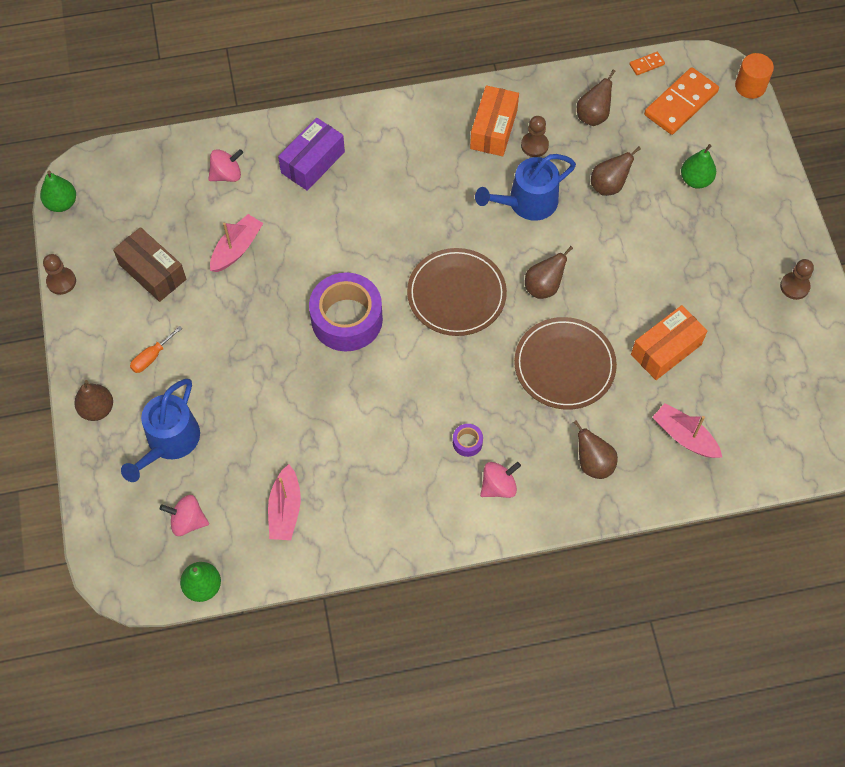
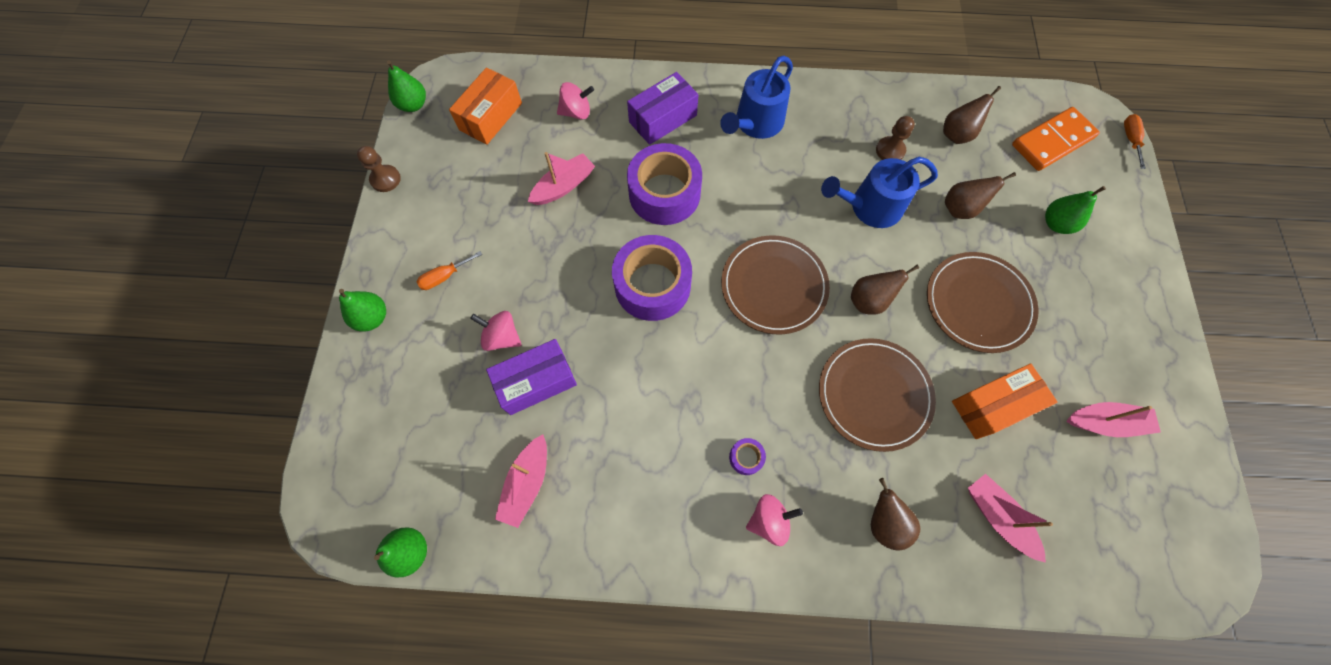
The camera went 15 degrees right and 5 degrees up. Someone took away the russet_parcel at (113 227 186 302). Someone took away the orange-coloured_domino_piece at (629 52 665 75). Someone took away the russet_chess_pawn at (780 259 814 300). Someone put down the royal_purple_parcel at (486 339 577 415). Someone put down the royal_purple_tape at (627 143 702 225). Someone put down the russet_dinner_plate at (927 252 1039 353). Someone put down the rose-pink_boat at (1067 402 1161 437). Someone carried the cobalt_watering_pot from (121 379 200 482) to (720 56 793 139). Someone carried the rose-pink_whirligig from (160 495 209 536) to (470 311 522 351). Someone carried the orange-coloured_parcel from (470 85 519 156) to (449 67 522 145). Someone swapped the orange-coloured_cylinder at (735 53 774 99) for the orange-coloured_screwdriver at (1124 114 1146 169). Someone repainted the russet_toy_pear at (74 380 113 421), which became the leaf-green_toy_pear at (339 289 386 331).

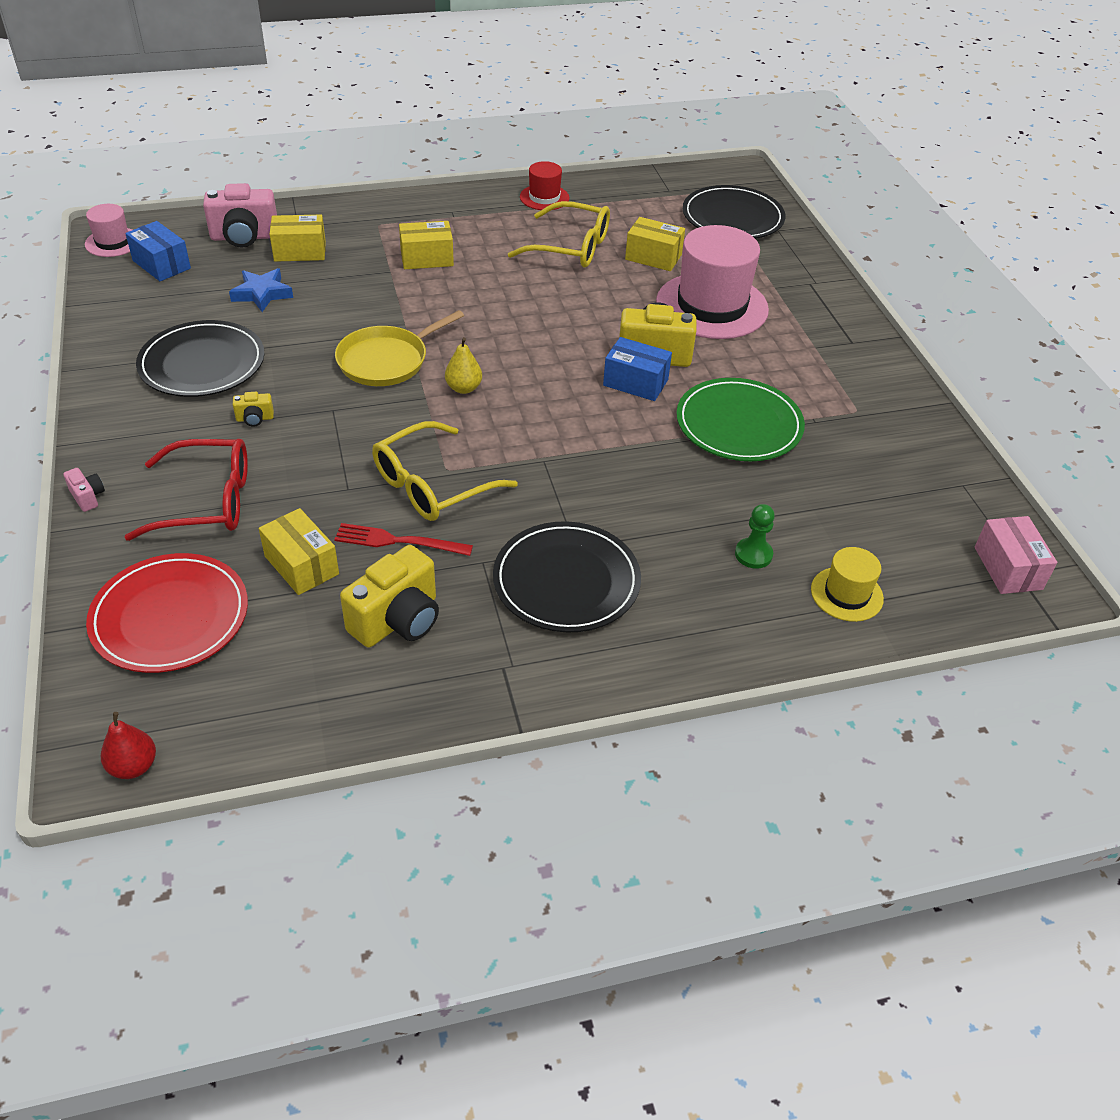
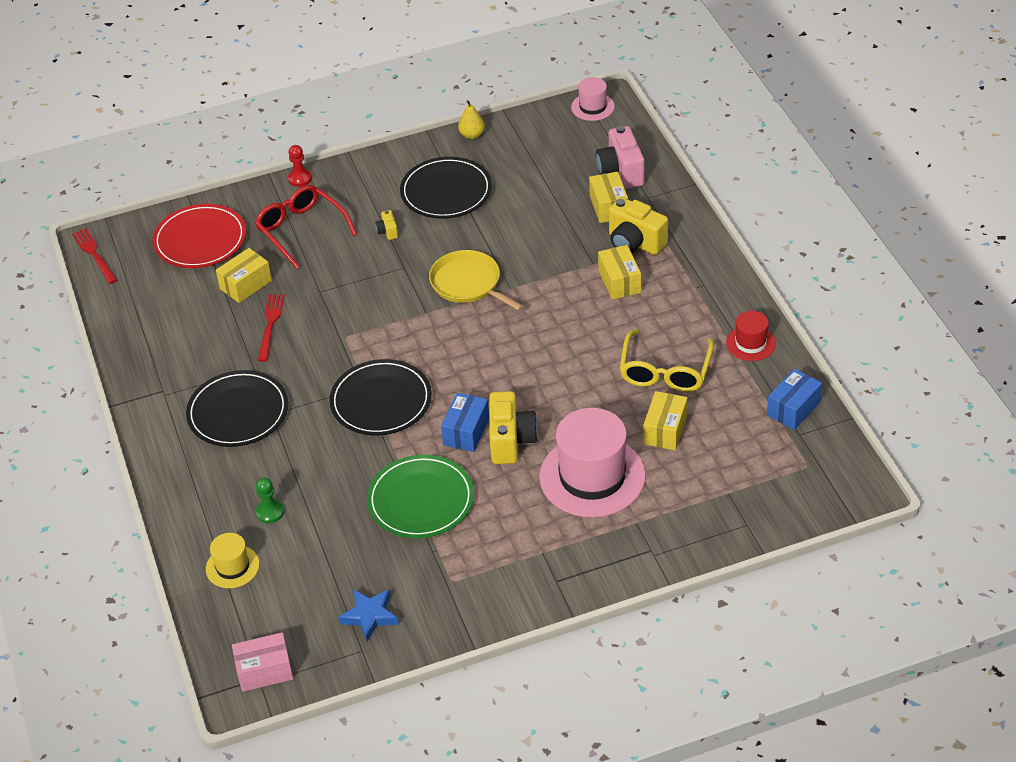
The camera went 90 degrees right and 0 degrees up. Someone took away the bright_yellow_spectacles at (372 421 518 521). Someone carried the cobalt_parcel from (125 221 191 281) to (767 369 822 430). Someone carried the cobalt_star from (229 268 293 312) to (338 589 399 641). Someone carried the bright_yellow_photo_camera from (340 545 439 648) to (609 197 668 255). Someone carried the bright_yellow_toy_pear from (445 337 482 394) to (458 100 485 139). Someone carried the jet-black_dinner_plate from (683 185 785 239) to (329 359 432 435). Someone swapped the rose-pink_photo_camera at (63 468 105 512) for the crimson_chess_pawn at (288 145 312 187). Someone swapped the crimson_toy_pear at (101 712 156 779) for the crimson_table_fork at (72 228 117 284). Someone rotated the crimson_spectacles at (125 439 248 541) by 150 degrees clockwise.

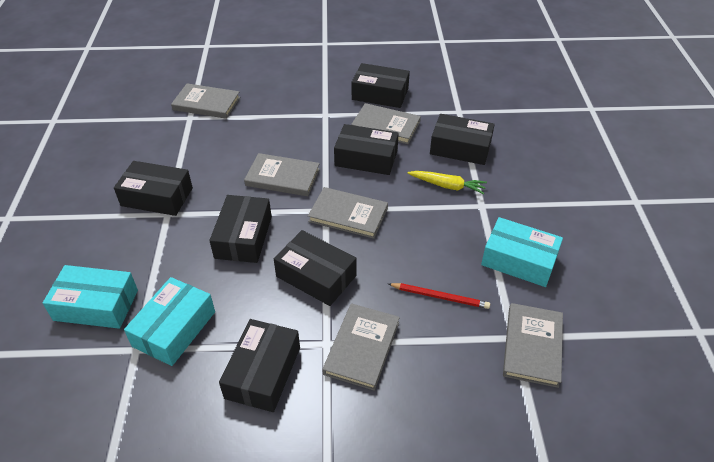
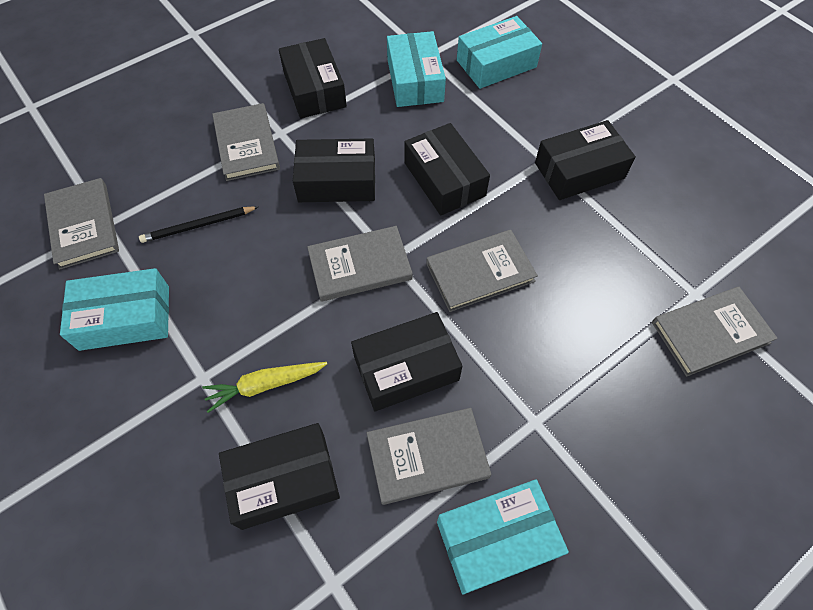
The camera went 145 degrees right and 15 degrees up. Someone repainted the jet-black_parcel at (352 63 410 108), which became the turquoise_parcel at (437 479 569 594). Someone repainted the crimson_pencil at (389 283 490 309), which became the jet-black_pencil at (139 206 258 243).

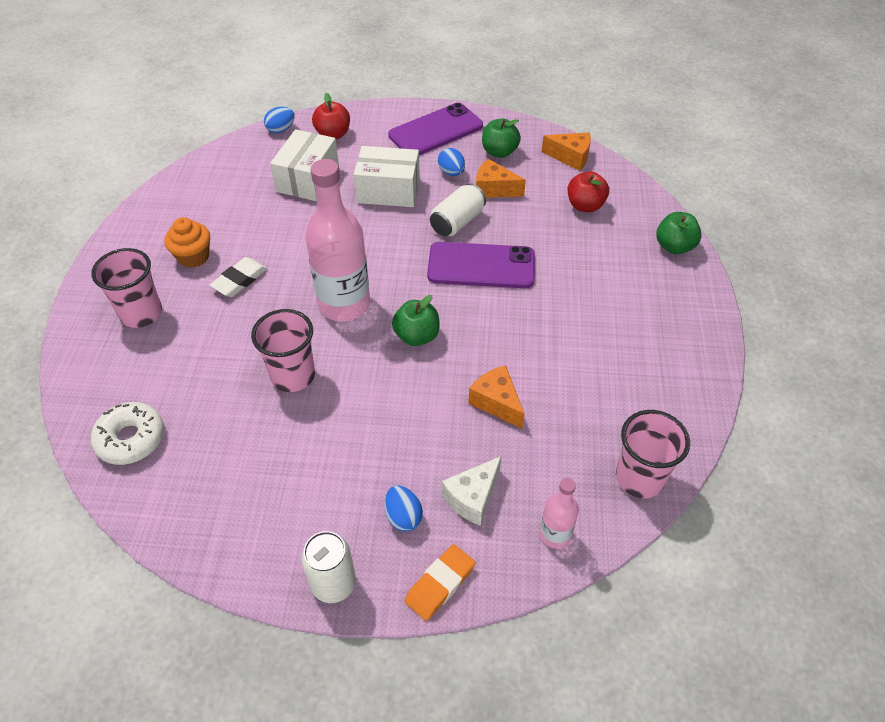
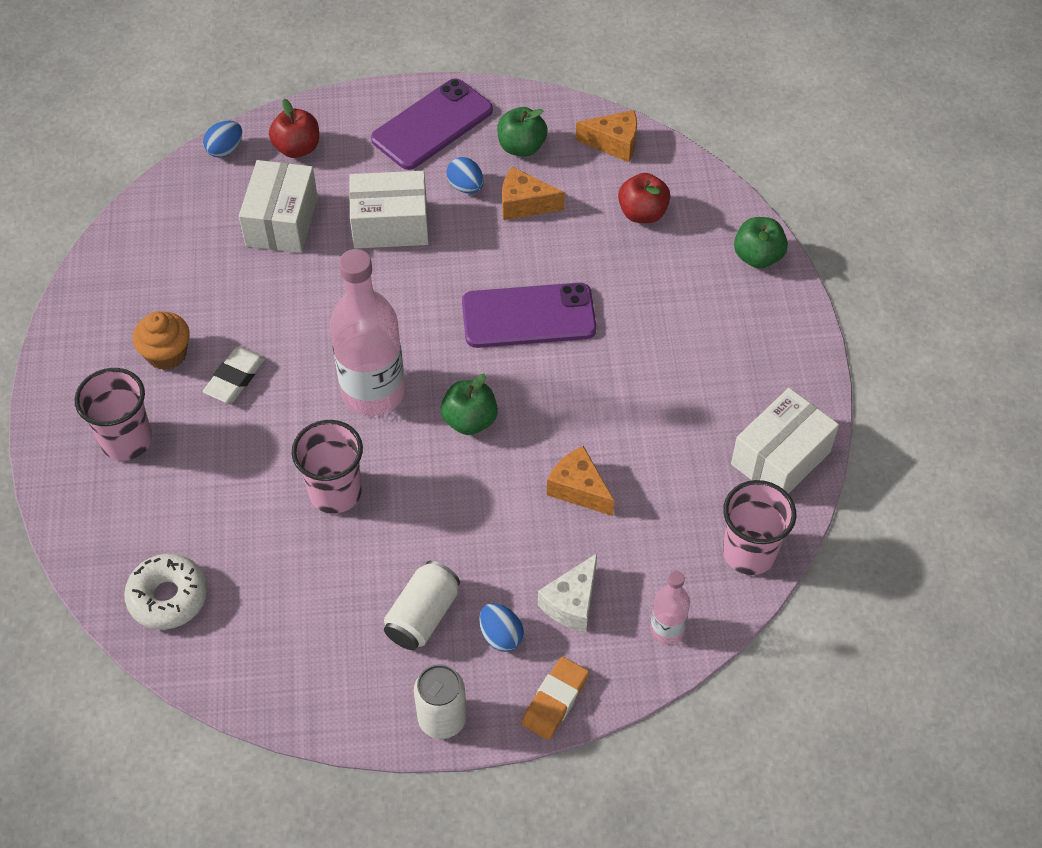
The camera went 10 degrees left and 5 degrees up. Someone put down the white_parcel at (731 388 839 494). Someone carried the white_tin from (430 184 486 236) to (384 561 460 650).

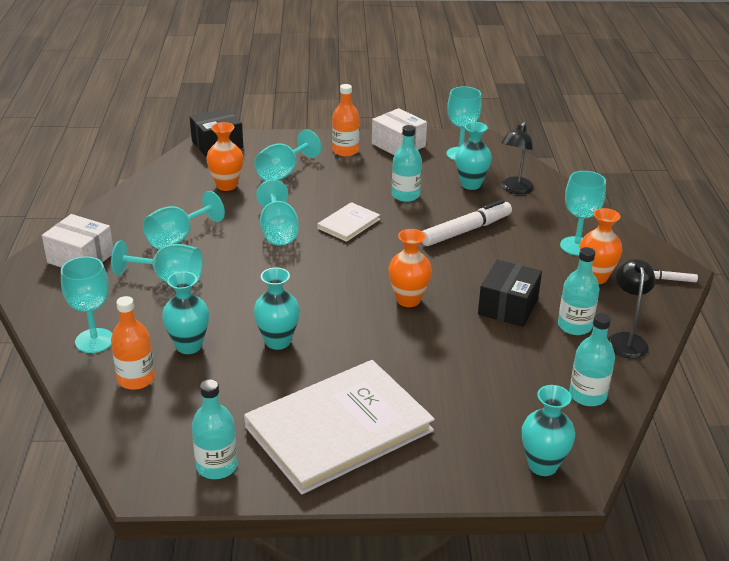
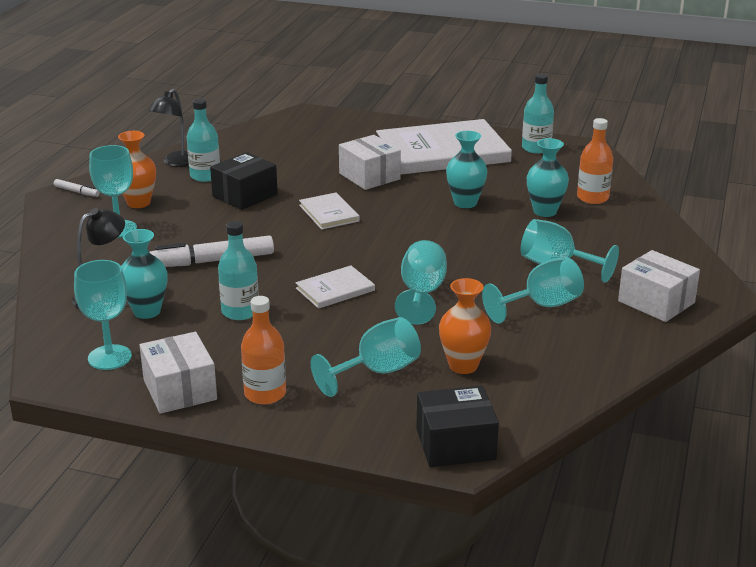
The camera went 160 degrees left and 5 degrees down. Someone took away the turquoise_chalice at (61 257 113 353). Someone took away the turquoise_tall_vase at (522 385 575 476). Someone took away the turquoise_drink_bottle at (569 313 615 406). Someone put down the white_parcel at (339 135 401 190). Someone swapped the orange-coloured_tall_vase at (389 229 432 307) for the white_hardcover at (299 193 360 230).

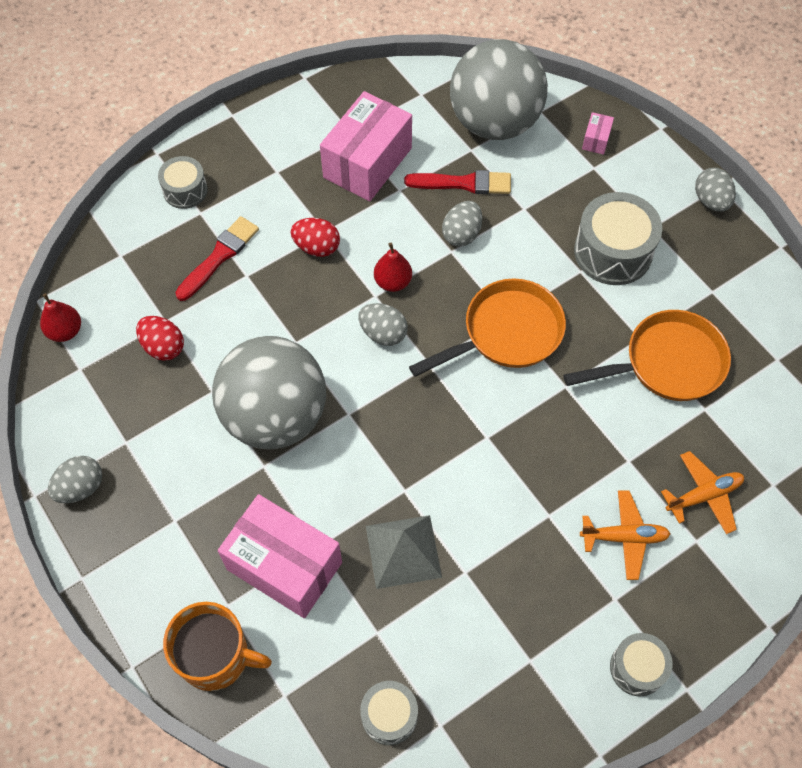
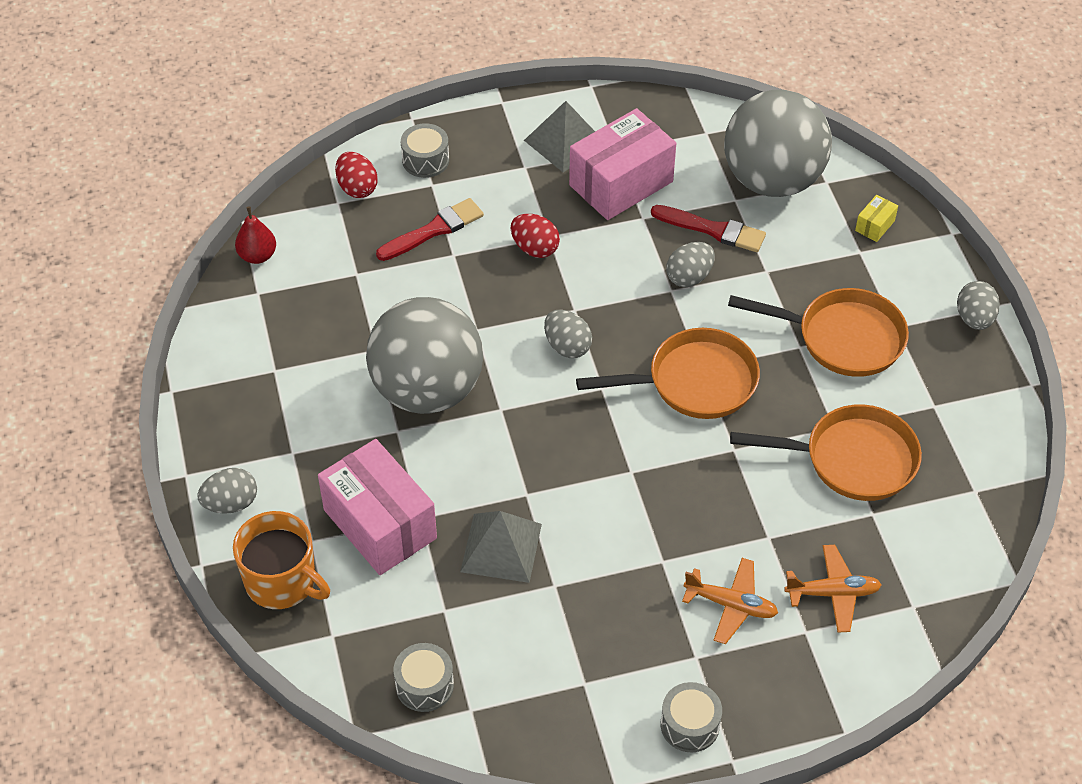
The camera went 20 degrees right and 10 degrees down. Someone took away the crimson_toy_pear at (374 243 412 292). Someone put down the gray_solid_pyramid at (524 101 595 172). Someone carried the gray_egg_shape from (48 456 102 503) to (197 468 257 514). Someone carried the crimson_egg_shape from (136 316 184 361) to (335 152 377 198). Someone swapped the gray_drum at (574 192 662 285) for the orange-coloured_skillet at (728 288 909 377). Someone repainted the rose-pink_parcel at (582 112 614 155), which became the bright_yellow_parcel at (855 195 898 242).

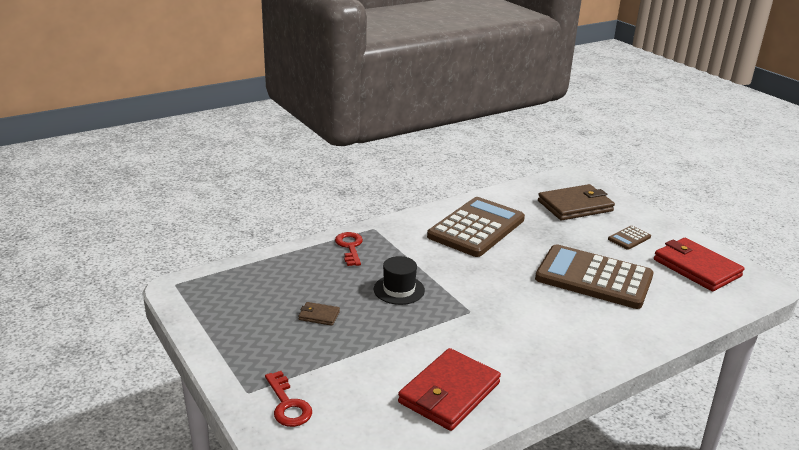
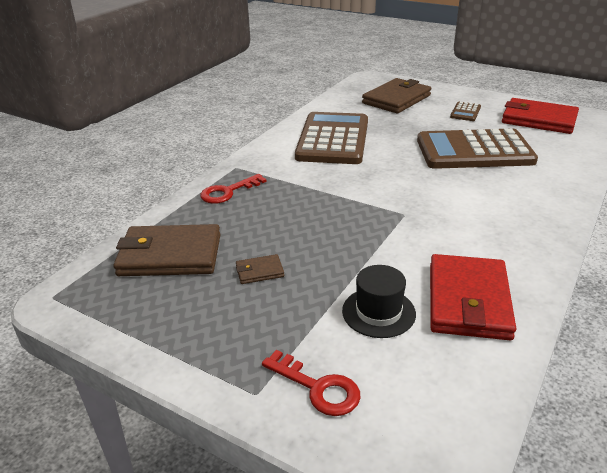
The camera went 25 degrees left and 5 degrees up. Someone put down the russet_wallet at (114 224 221 276). Someone carried the jet-black_tall_hat from (374 256 425 305) to (342 265 416 338). Someone rotated the crimson_door_key at (335 232 363 266) by 90 degrees counterclockwise.

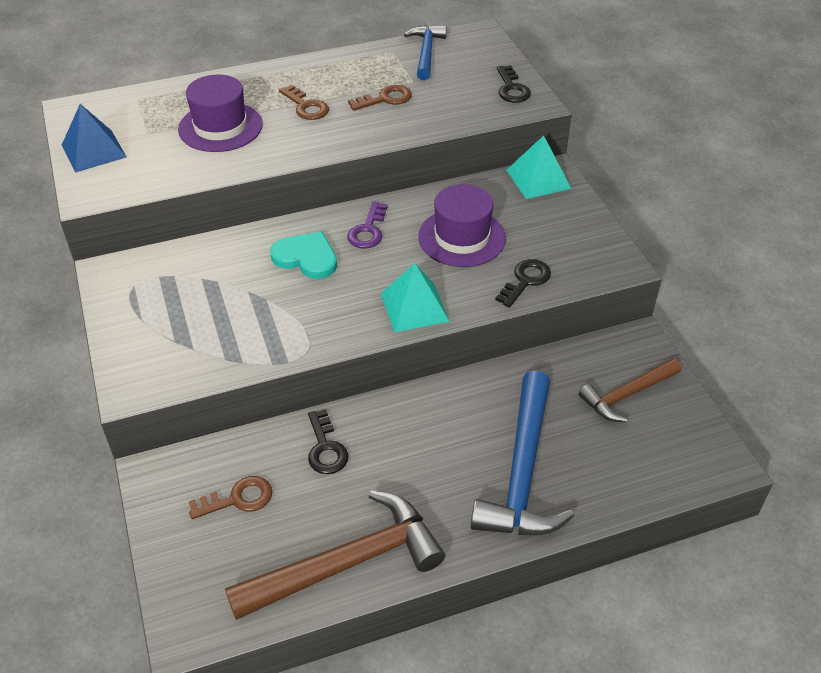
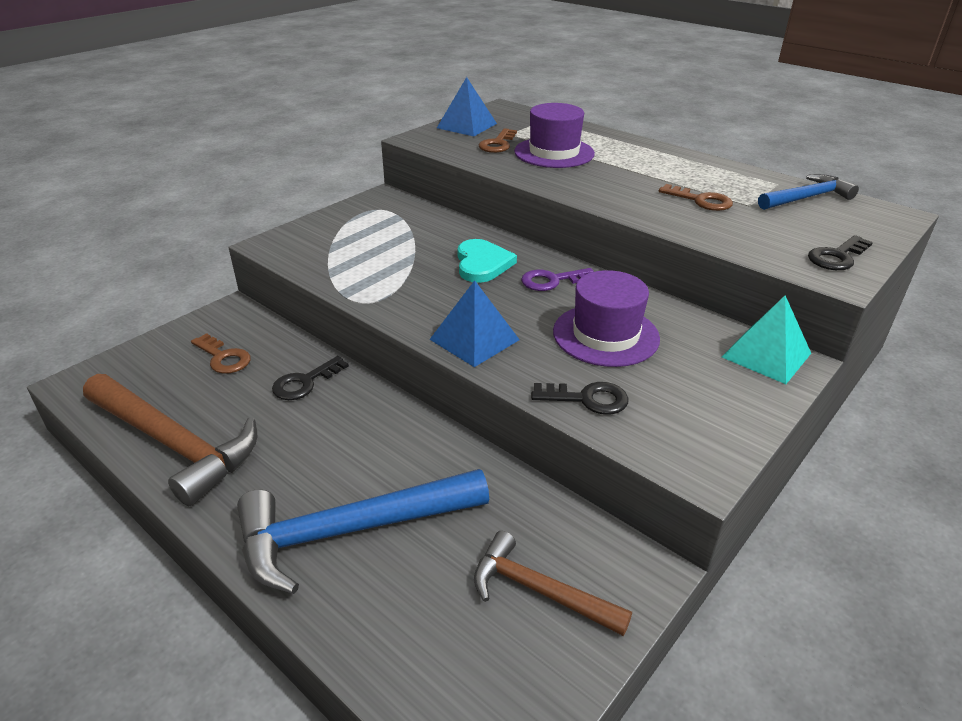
The camera went 60 degrees right and 10 degrees down. Someone carried the russet_door_key from (279 84 329 120) to (479 128 517 153). Someone repainted the turquoise_solid_pyramid at (381 263 450 332), which became the cobalt_solid_pyramid at (429 280 520 367).

